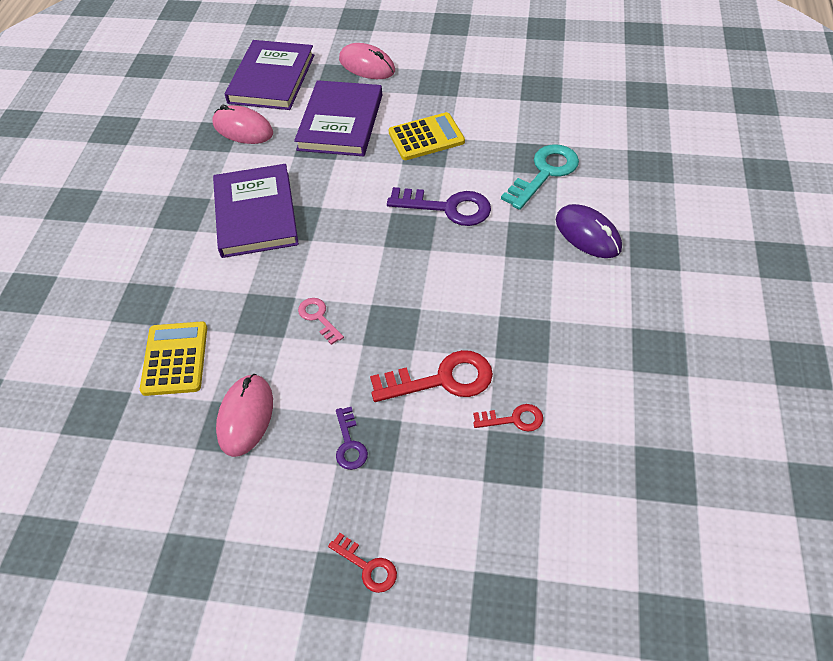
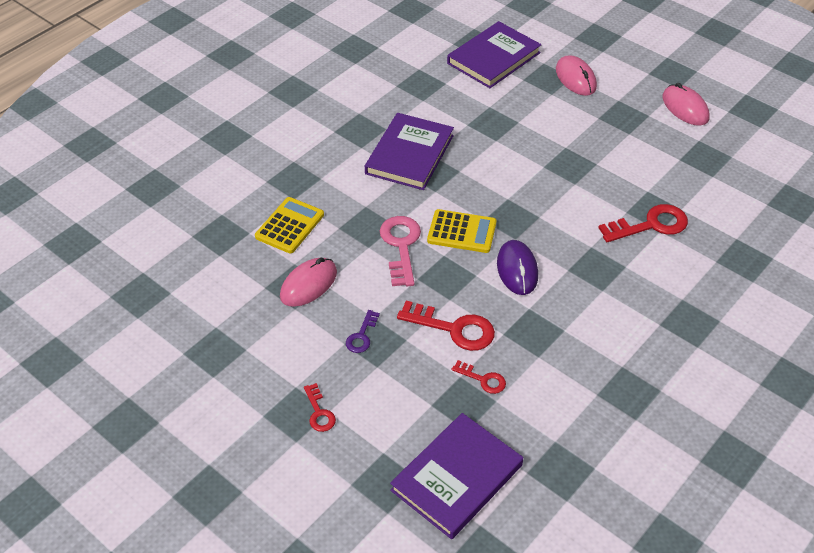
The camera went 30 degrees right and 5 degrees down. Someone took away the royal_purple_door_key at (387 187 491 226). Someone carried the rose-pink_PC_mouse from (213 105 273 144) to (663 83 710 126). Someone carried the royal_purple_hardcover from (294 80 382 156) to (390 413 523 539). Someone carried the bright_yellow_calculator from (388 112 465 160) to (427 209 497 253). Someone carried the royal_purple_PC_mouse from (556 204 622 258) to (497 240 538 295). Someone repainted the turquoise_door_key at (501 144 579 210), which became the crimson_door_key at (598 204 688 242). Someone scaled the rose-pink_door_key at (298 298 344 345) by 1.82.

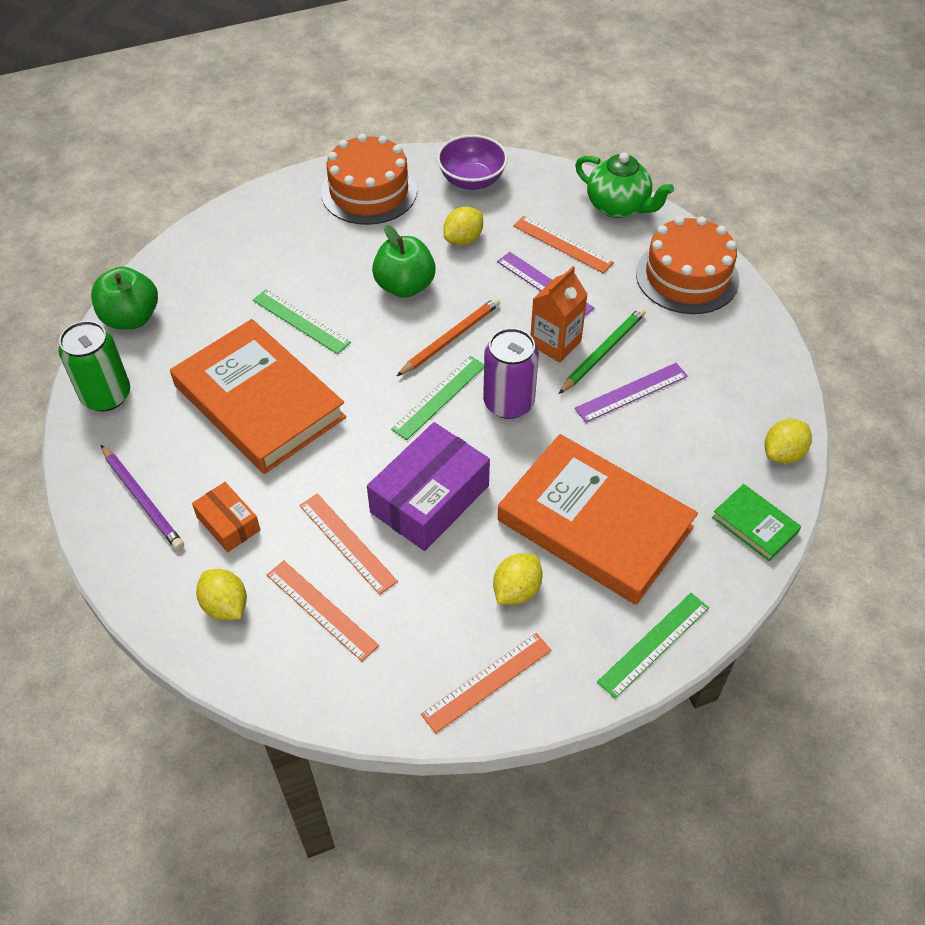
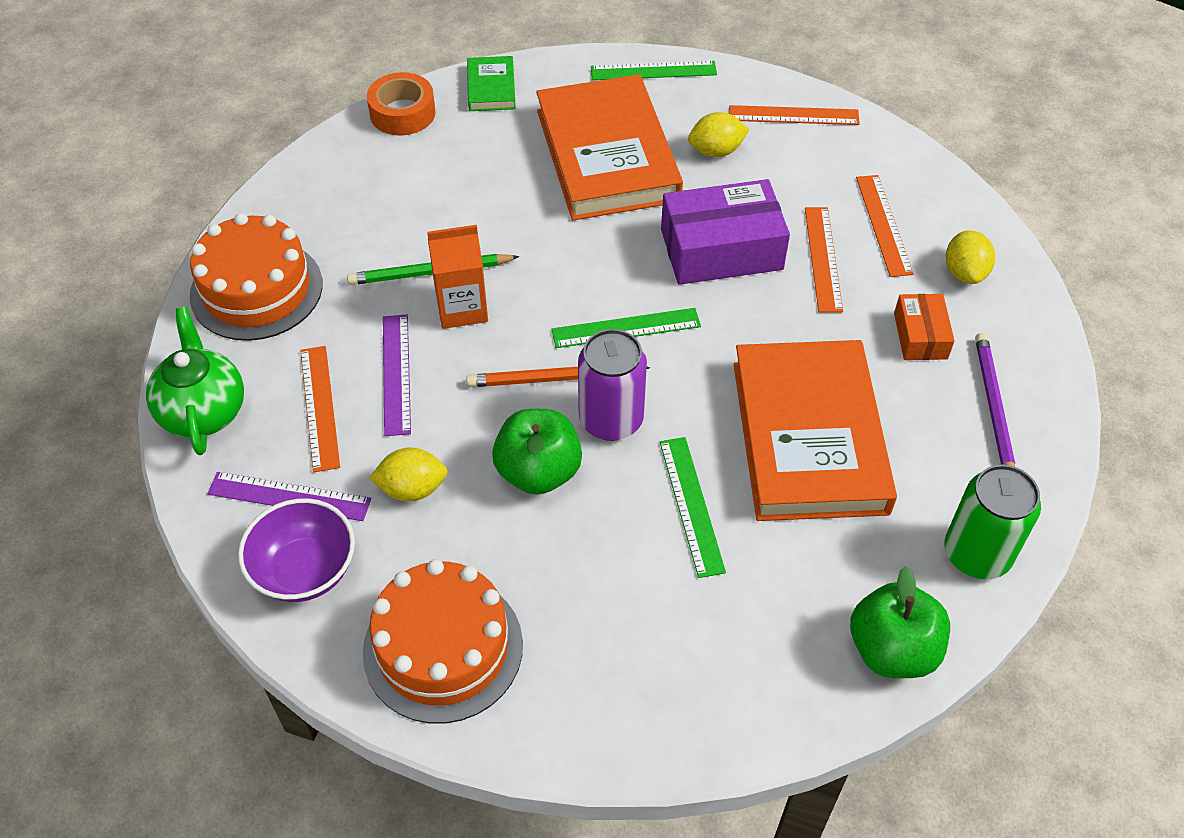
The camera went 140 degrees left and 0 degrees up. Someone carried the royal_purple_tin from (483 328 539 419) to (578 329 647 441). Someone carried the royal_purple_measuring_stick from (575 363 688 423) to (208 472 371 521). Someone swapped the bright_yellow_citrus_fruit at (765 419 812 464) for the orange-coloured_tape at (367 72 436 136).

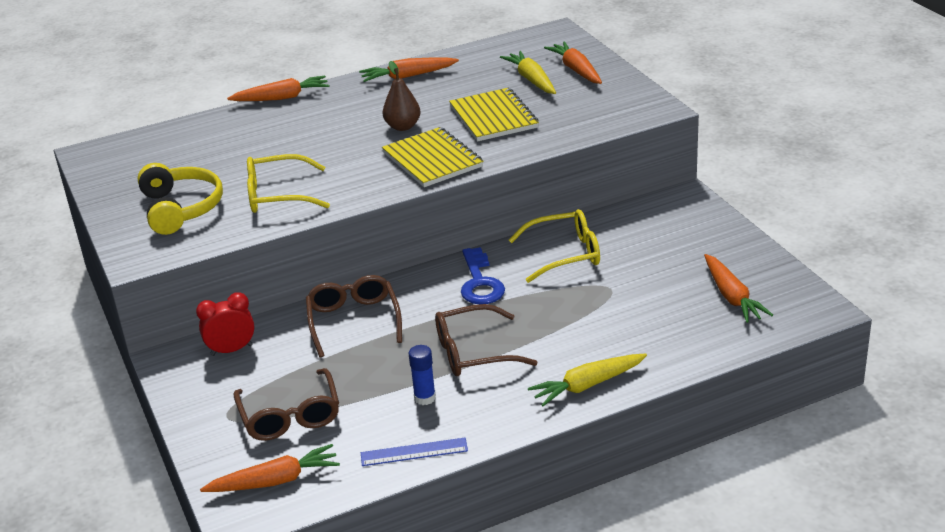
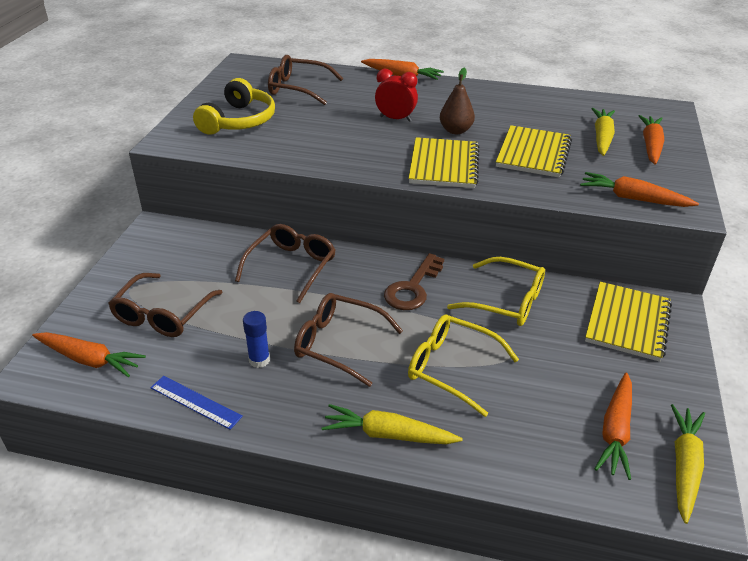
The camera went 35 degrees right and 5 degrees up. Someone put down the russet_spectacles at (268 55 343 105). Someone put down the bright_yellow_exercise_book at (585 282 672 362). Someone put down the bright_yellow_toy_carrot at (671 404 705 524). Someone carried the crimson_bedside_clock from (196 292 255 356) to (375 69 418 122). Someone carried the bright_yellow_spectacles from (247 154 330 213) to (408 314 519 417). Someone carried the orange-coloured_toy_carrot from (359 58 459 82) to (580 172 699 207). Someone repainted the cobalt_door_key at (461 247 505 304), which became the russet_door_key at (384 253 444 310).

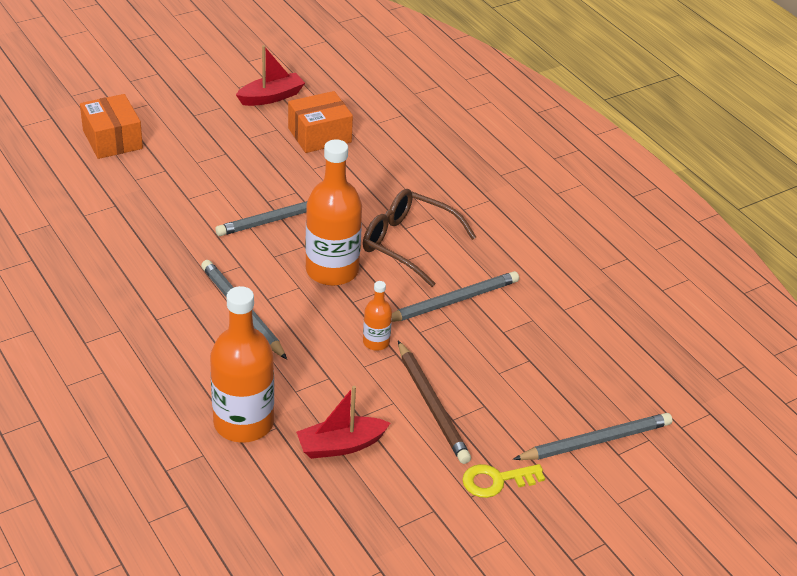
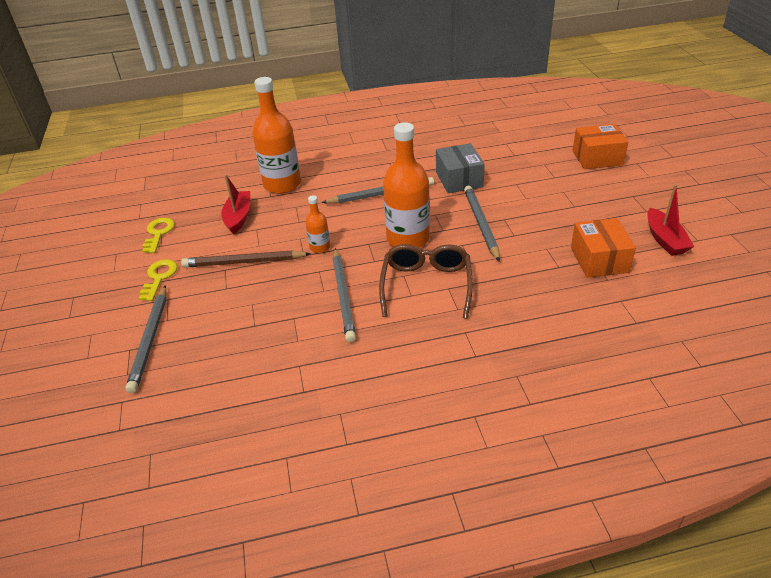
The camera went 115 degrees right and 0 degrees up. Someone put down the bright_yellow_door_key at (142 218 175 253). Someone put down the gray_parcel at (436 143 485 193). Someone rotated the russet_spectacles at (363 189 476 287) by 45 degrees counterclockwise.

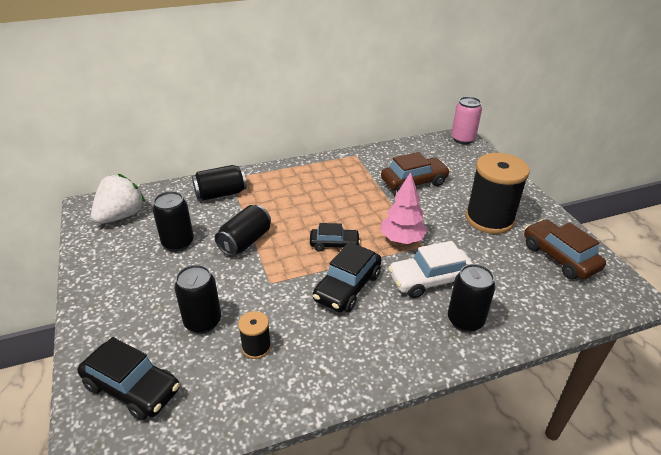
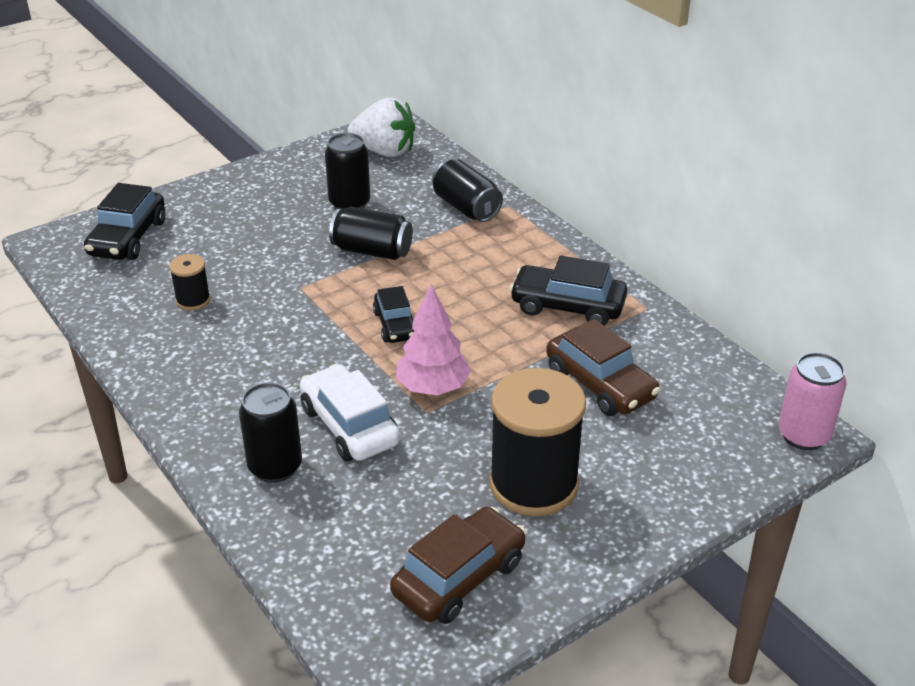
The camera went 75 degrees right and 0 degrees up. Someone took away the jet-black_tin at (174 265 221 334). Someone carried the jet-black_car from (313 242 381 312) to (509 256 627 326).

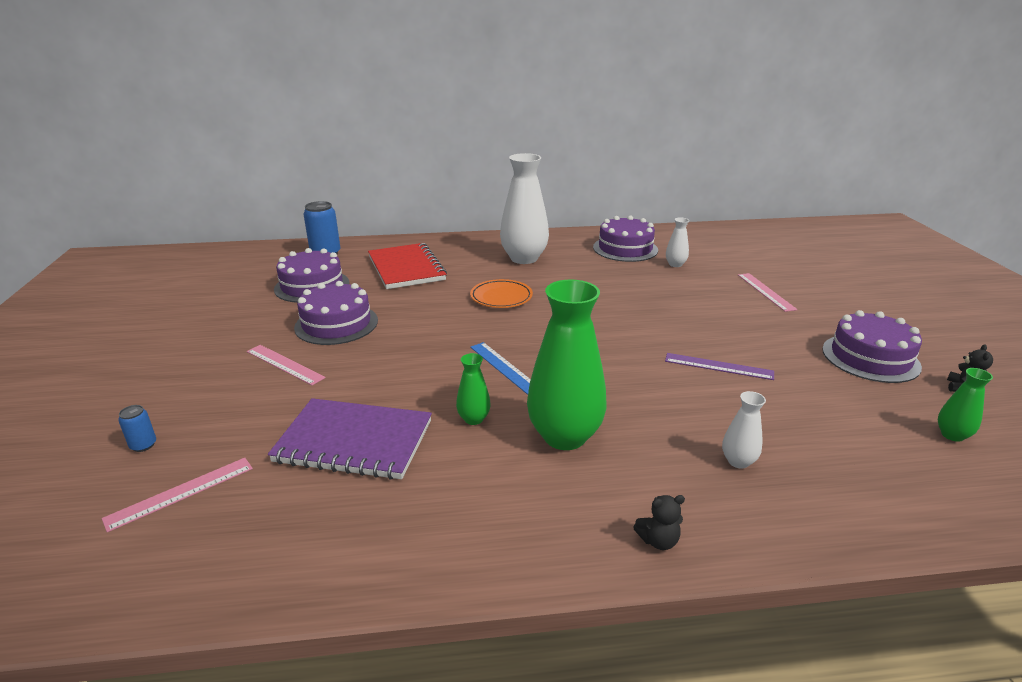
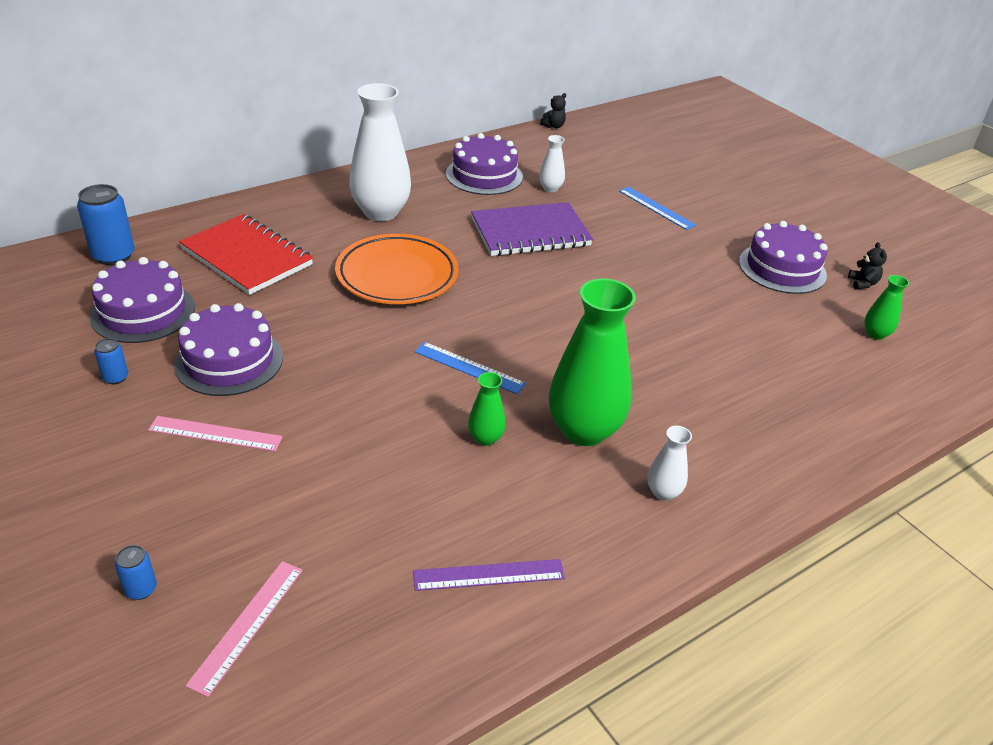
The camera went 30 degrees left and 10 degrees up. Someone put down the cobalt_tin at (94 338 128 384). Someone carried the royal_purple_exercise_book from (268 398 432 480) to (471 202 593 256). Someone carried the jet-black_teddy from (633 495 685 550) to (540 93 566 128). Someone carried the royal_purple_measuring_stick from (665 353 774 380) to (413 559 565 591). Someone carried the white_tall_vase from (722 391 766 469) to (648 426 692 501). Someone repainted the rose-pink_measuring_stick at (738 273 798 312), which became the cobalt_measuring_stick at (619 187 696 230). Someone scaled the orange-coloured_dinner_plate at (470 279 533 308) by 1.61.

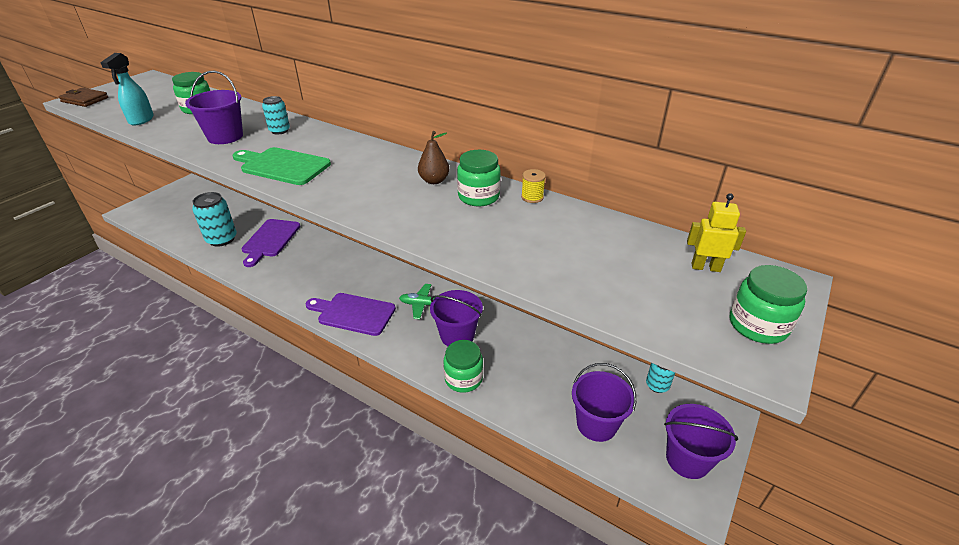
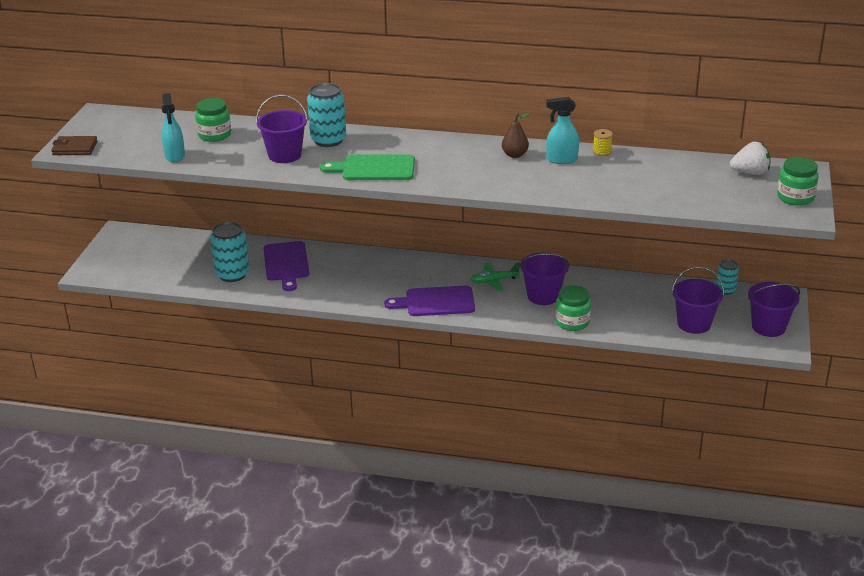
The camera went 20 degrees left and 5 degrees down. Someone swapped the leaf-green_jam_jar at (457 150 501 206) for the turquoise_sprayer at (546 97 579 164). Someone swapped the bright_yellow_robot_figure at (687 193 746 272) for the white_toy_strawberry at (730 142 770 175). Someone scaled the turquoise_tin at (262 96 290 135) by 1.76.

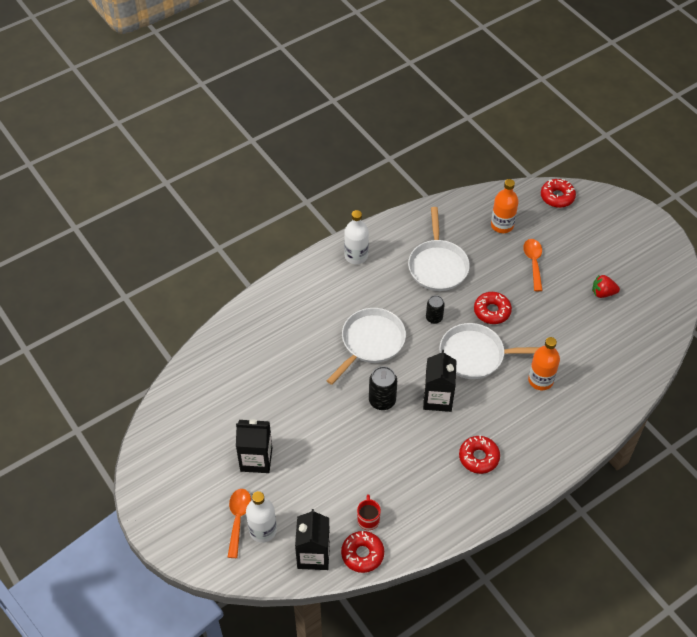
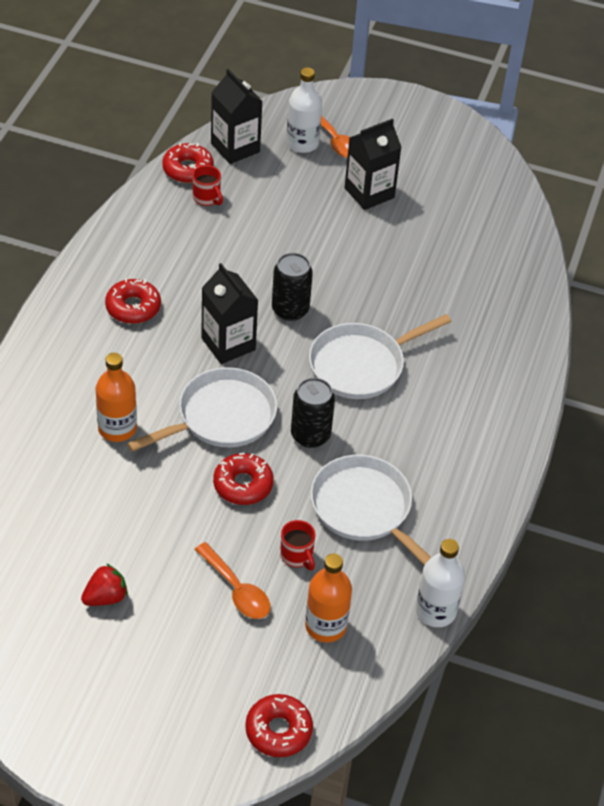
The camera went 140 degrees right and 5 degrees down. Someone put down the crimson_coffee_mug at (280 520 315 571). Someone carried the white_drink_bottle from (344 210 369 264) to (416 539 465 627). Someone rotated the white_skillet at (326 308 406 385) by 60 degrees clockwise. Someone scaled the jet-black_tin at (426 295 445 324) by 1.51.

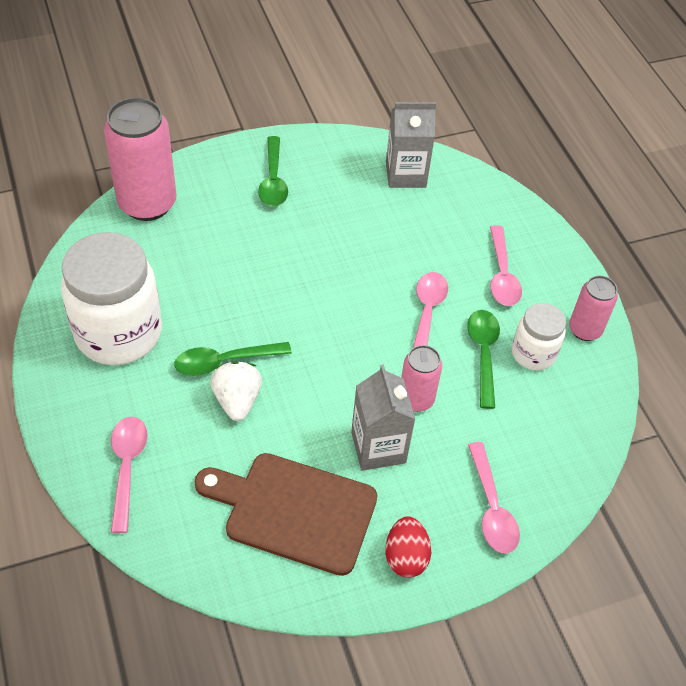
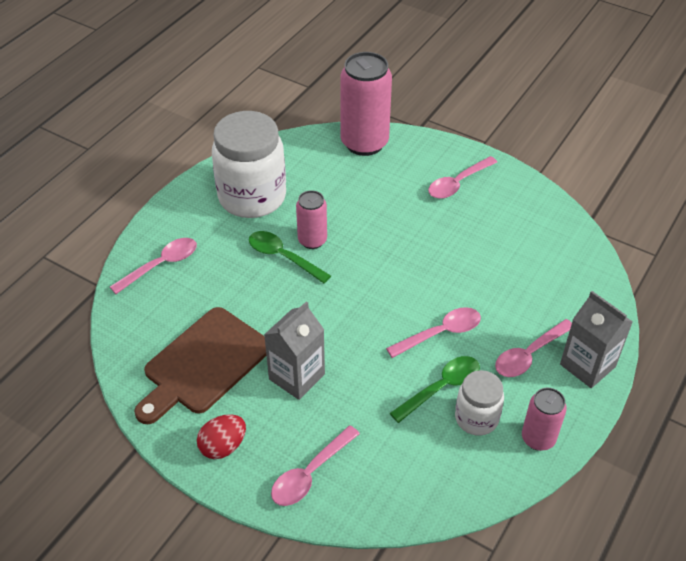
The camera went 55 degrees right and 5 degrees down. Someone took away the white_toy_strawberry at (210 361 262 421). Someone carried the gray_juice_carton from (386 102 436 188) to (560 291 633 388). Someone carried the rose-pink_tin from (401 345 442 412) to (296 190 327 249). Someone repainted the leaf-green_tablespoon at (258 136 288 207), which became the rose-pink_tablespoon at (428 156 497 199). Someone rotated the russet_bread_board at (194 453 377 576) by 120 degrees counterclockwise.

